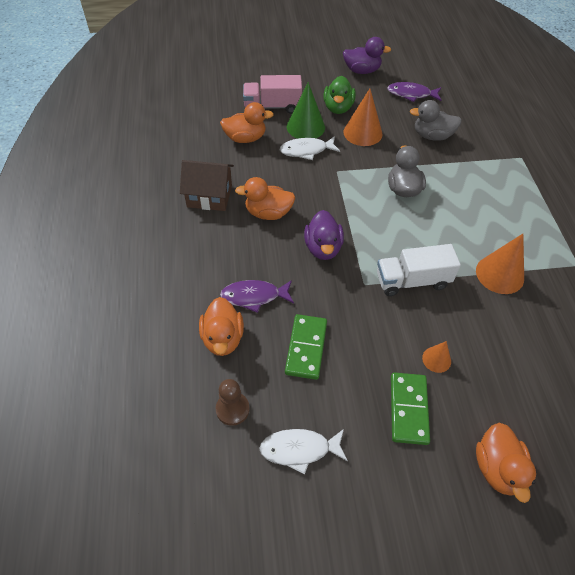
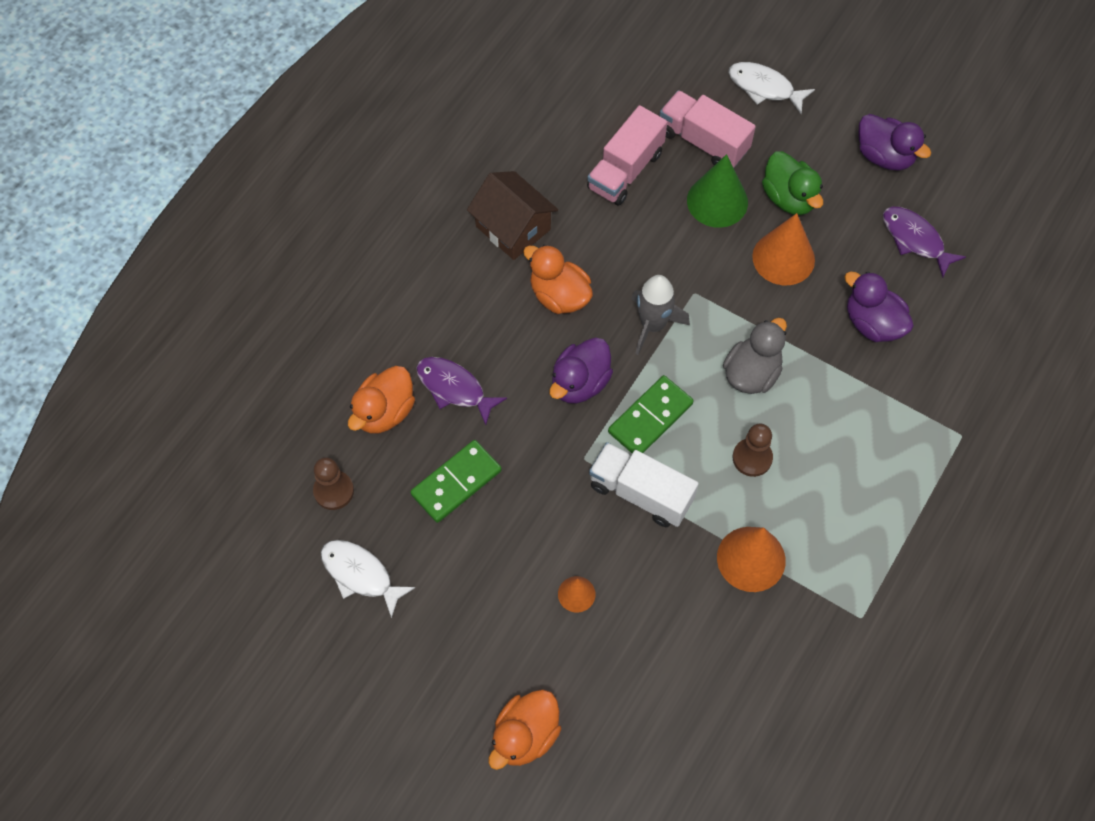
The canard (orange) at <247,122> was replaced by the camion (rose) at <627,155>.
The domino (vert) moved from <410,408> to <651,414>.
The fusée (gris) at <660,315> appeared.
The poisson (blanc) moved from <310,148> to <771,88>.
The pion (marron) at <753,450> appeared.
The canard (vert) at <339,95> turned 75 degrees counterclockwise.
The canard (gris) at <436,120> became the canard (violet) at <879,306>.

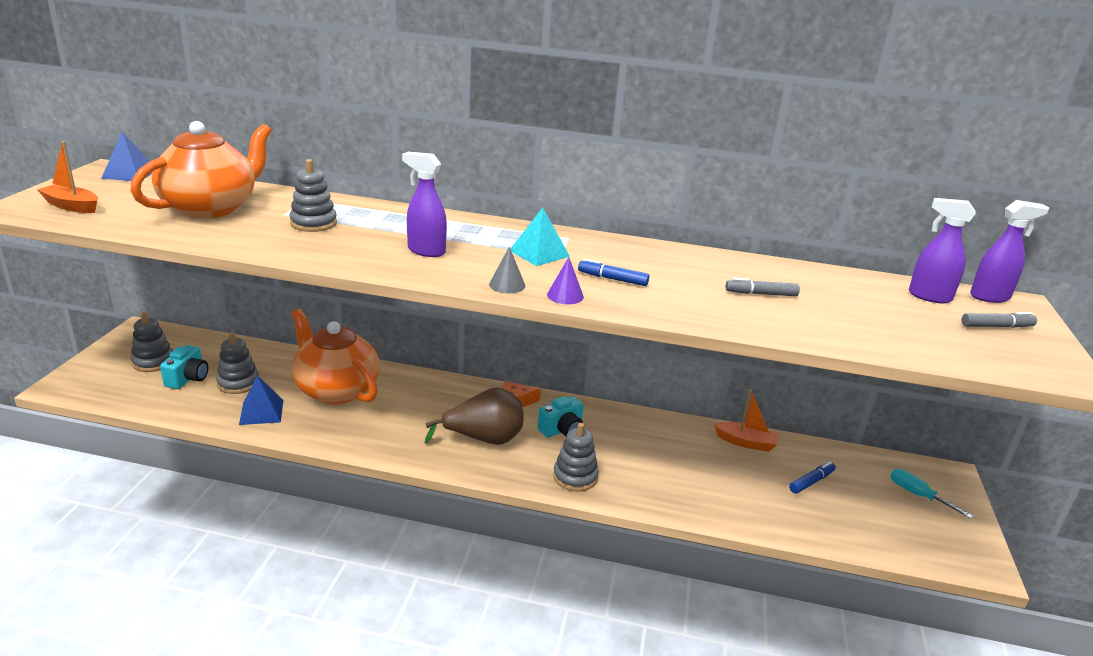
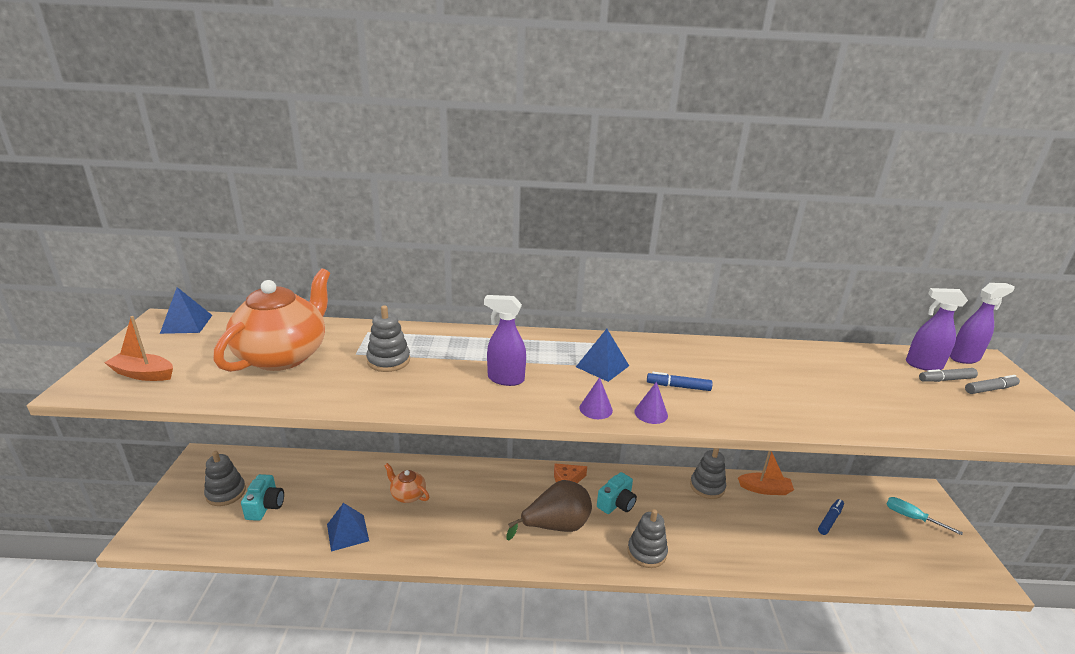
The théière (orange) at <336,357> changed to 0.46 times the size.
The pyramide (turquoise) at <540,237> became the pyramide (bleu) at <602,355>.
The cône (gris) at <507,270> became the cône (violet) at <596,398>.
The jouet à empiler (gris) moved from <237,363> to <708,473>.
The feutre (gris) moved from <763,287> to <948,375>.

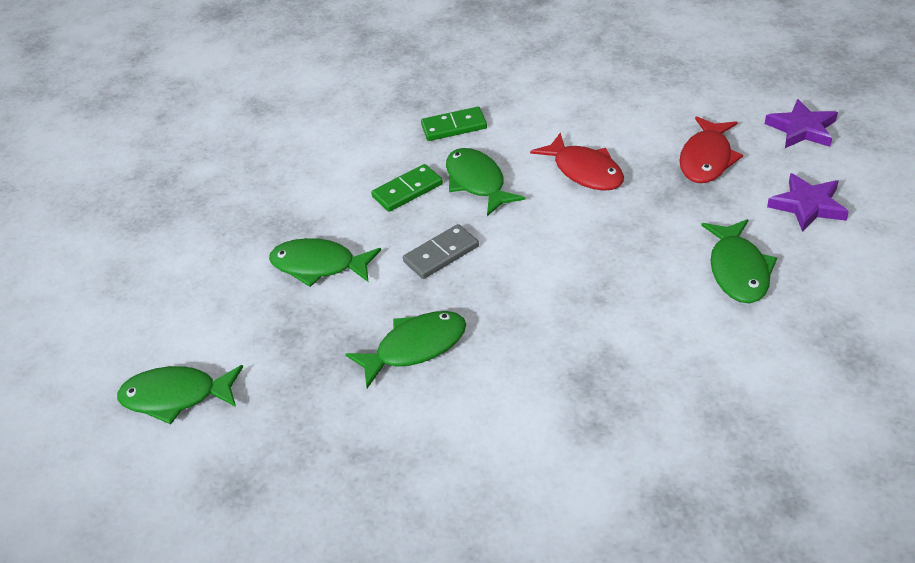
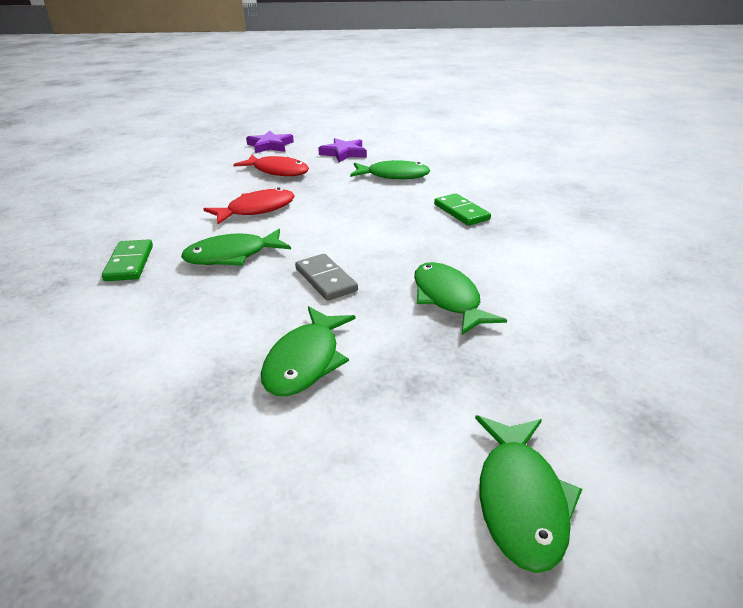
The domino (vert) moved from <407,188> to <462,209>.

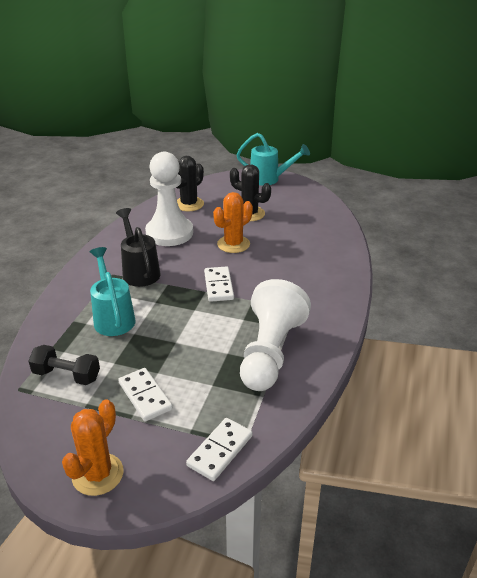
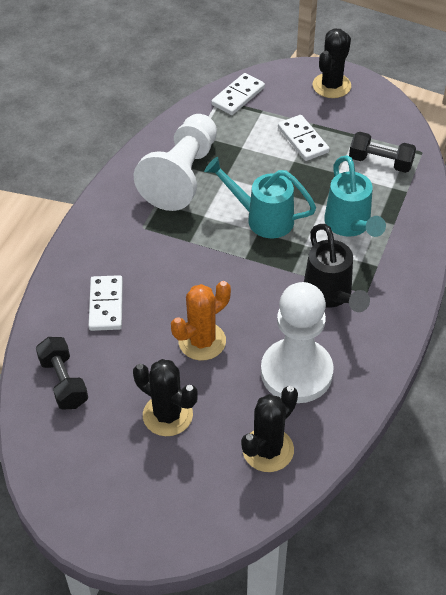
The haltère (noir) at <62,373> appeared.
The domino (blanc) moved from <219,284> to <105,303>.
The arrosoir (turquoise) moved from <273,159> to <260,197>.
The cactus (orange) at <93,447> became the cactus (noir) at <332,63>.

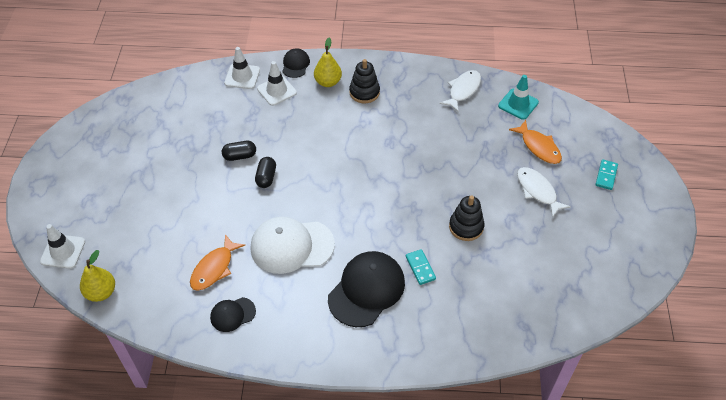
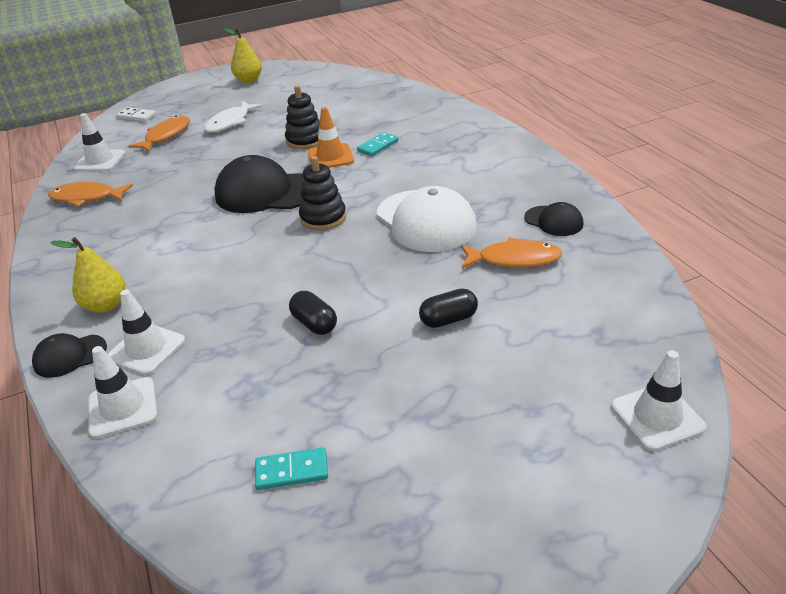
The poisson (blanc) at <460,91> became the poisson (orange) at <90,194>.
The cône de chantier (turquoise) at <518,97> became the cône de chantier (blanc) at <99,142>.
The domino (blanc) at <136,114> appeared.
The casquette (noir) moved from <366,289> to <258,184>.
The poire (jaune) moved from <97,276> to <243,55>.
The domino (turquoise) moved from <606,174> to <291,468>.
The jouet à empiler (noir) moved from <364,81> to <322,193>.
The cône de chantier (orange) at <331,137> appeared.
The gélule (noir) moved from <265,172> to <448,308>.

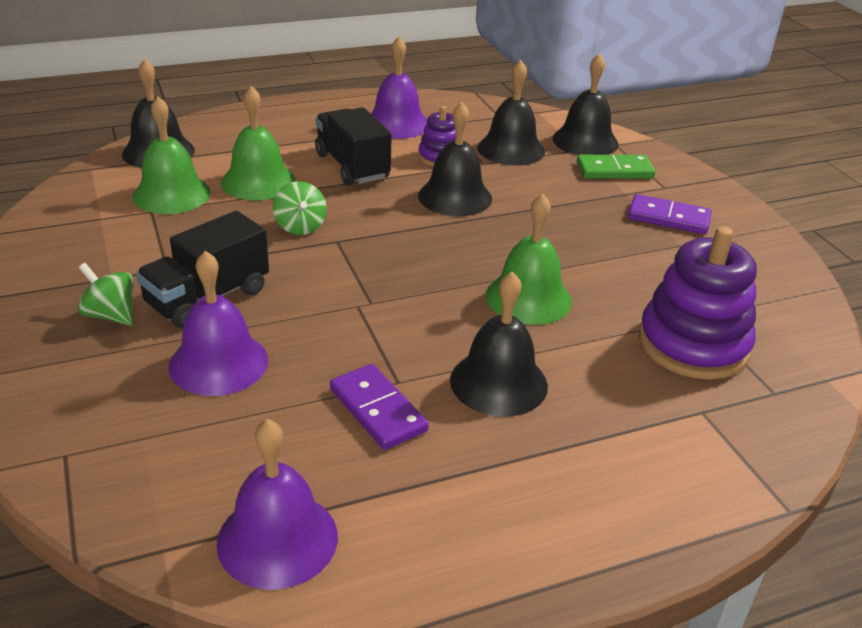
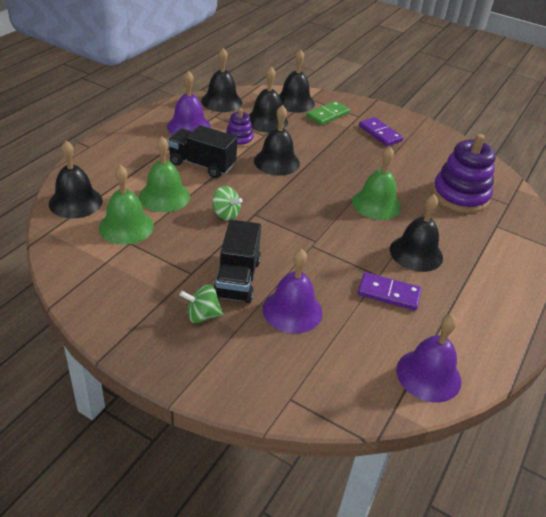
The cloche (noir) at <221,80> appeared.
The domino (violet) at <670,214> turned 75 degrees clockwise.

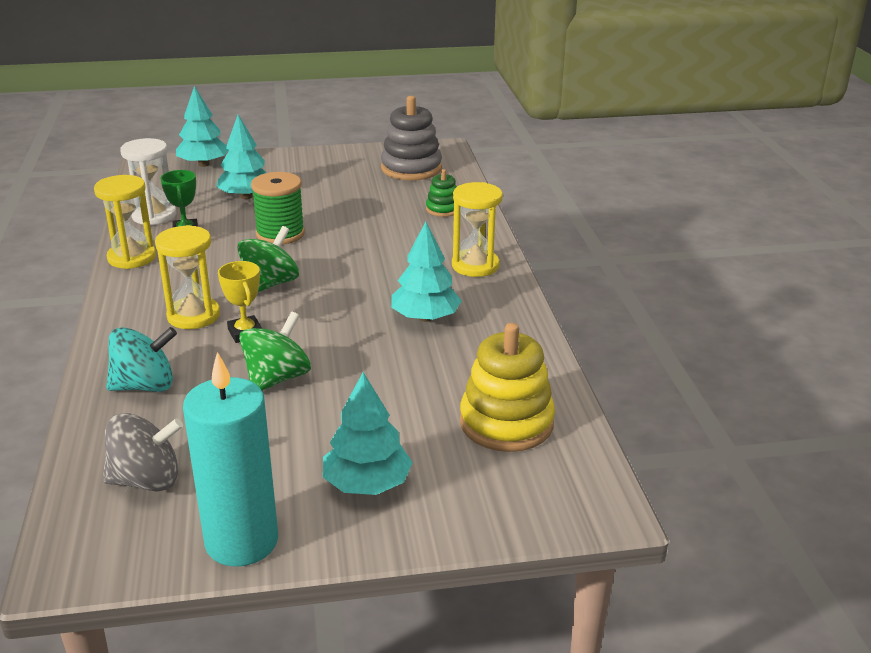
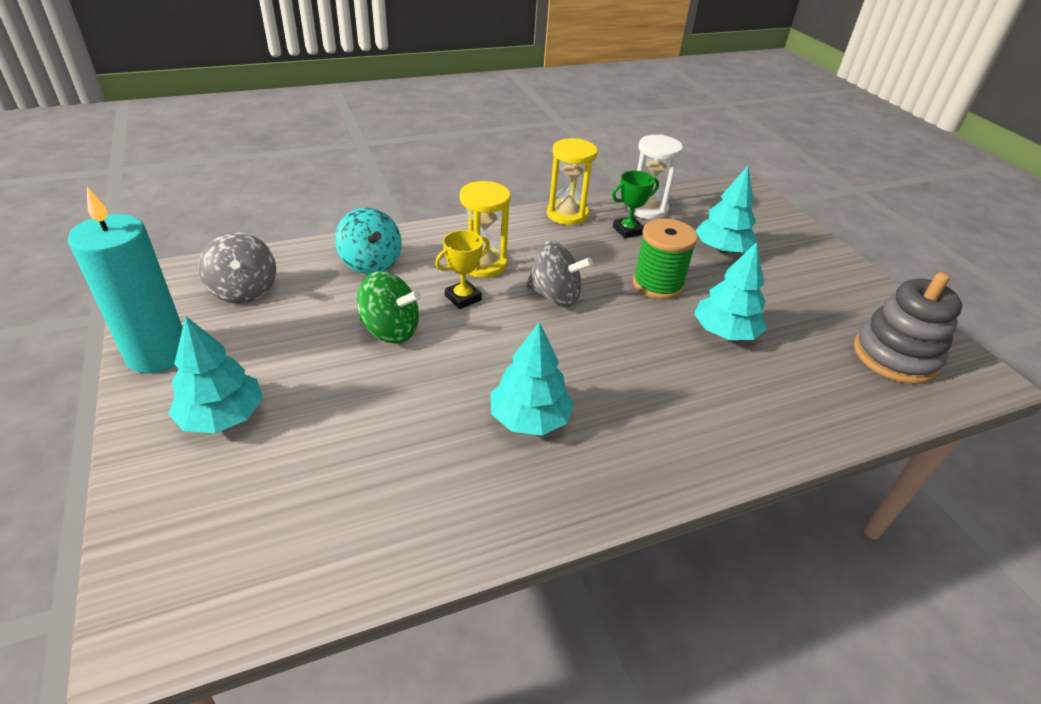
The toupie (vert) at <268,259> became the toupie (gris) at <559,274>.
The arbre (turquoise) moved from <202,126> to <730,291>.
The jouet à empiler (vert) at <441,193> disappeared.
The sablier (jaune) at <477,229> disappeared.
The jouet à empiler (jaune) at <507,387> disappeared.

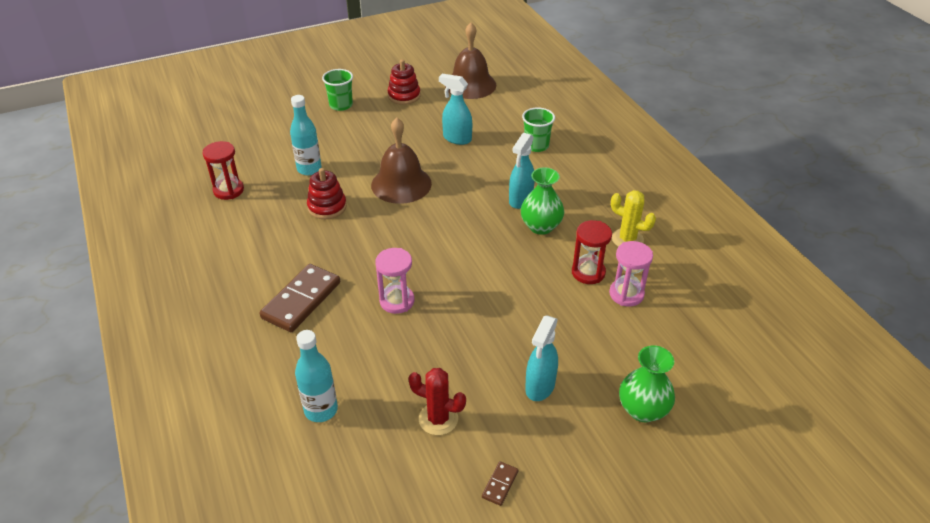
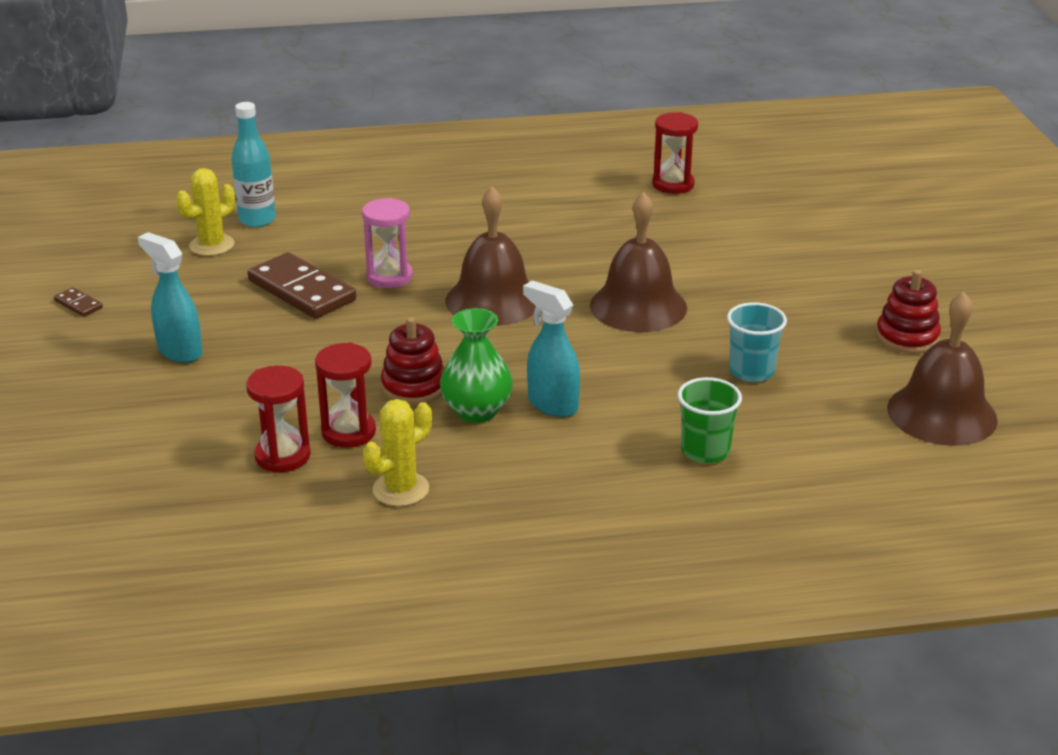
The cactus (jaune) at <205,212> appeared.
The sablier (rose) at <631,274> became the sablier (rouge) at <278,419>.
The domino (marron) moved from <299,298> to <302,285>.
The jouet à empiler (rouge) moved from <327,193> to <412,361>.
The cloche (marron) at <490,256> appeared.
The vaporisateur (turquoise) at <455,109> was replaced by the gobelet (turquoise) at <757,342>.
The bouteille (turquoise) at <306,135> disappeared.
The gobelet (vert) at <337,90> disappeared.
The cactus (rouge) at <437,401> disappeared.
The vase (vert) at <647,383> disappeared.

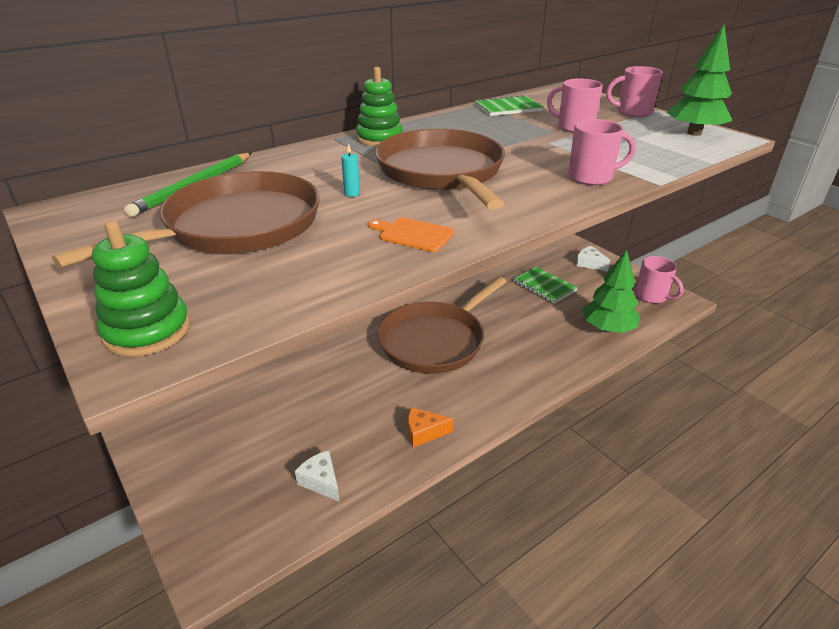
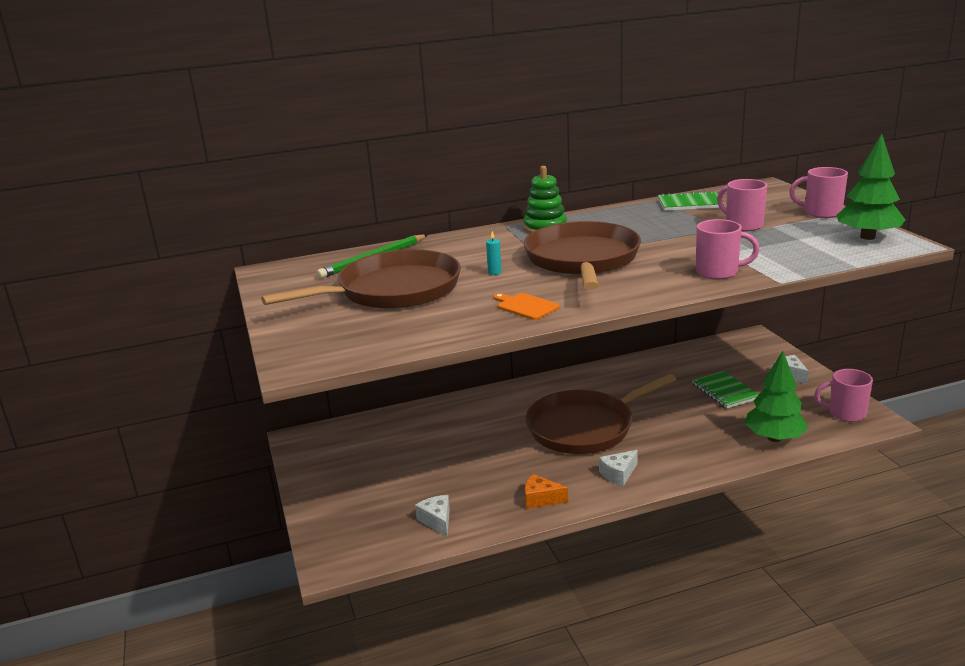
The fromage (blanc) at <618,468> appeared.
The tasse (rose) at <659,280> turned 120 degrees clockwise.
The jouet à empiler (vert) at <141,289> disappeared.

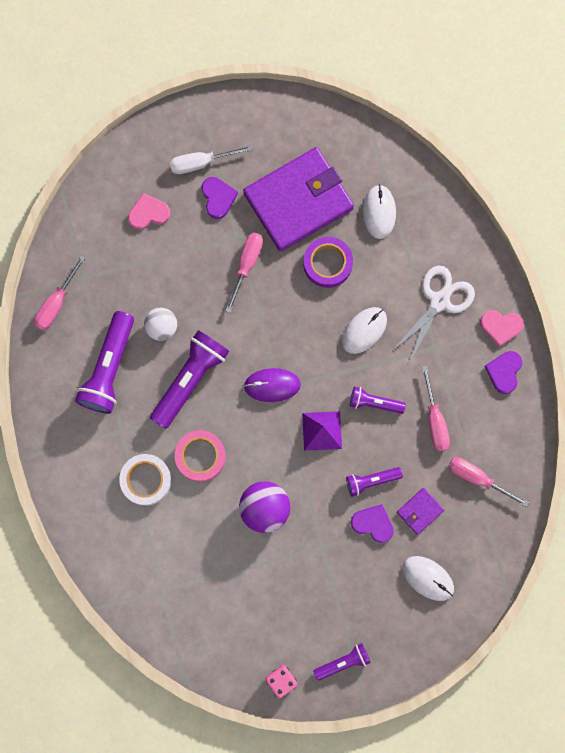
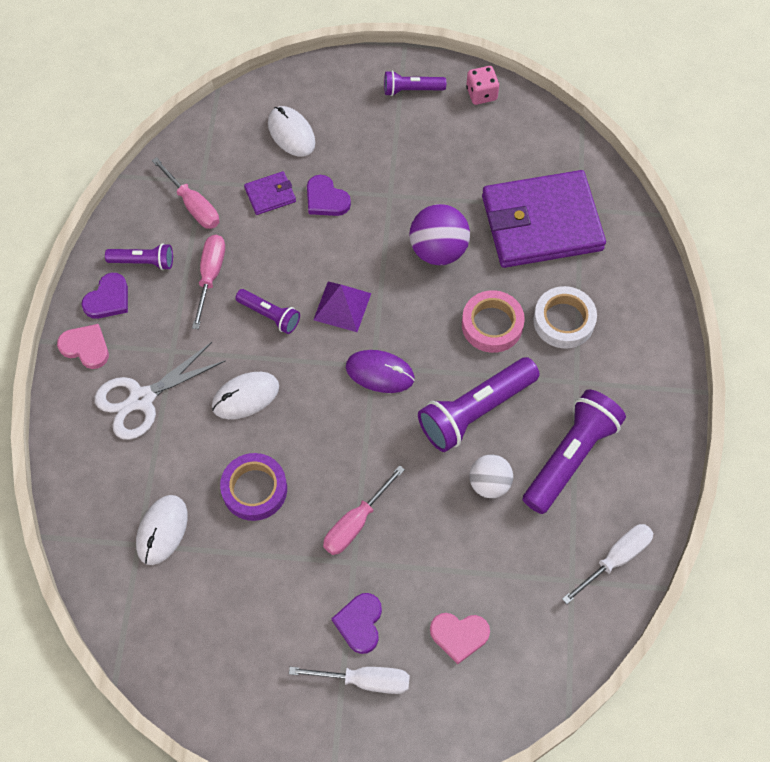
The lampe de poche (violet) moved from <374,482> to <139,256>.
The portefeuille (violet) moved from <298,199> to <544,219>.
The tournevis (rose) at <60,293> became the tournevis (blanc) at <608,564>.

